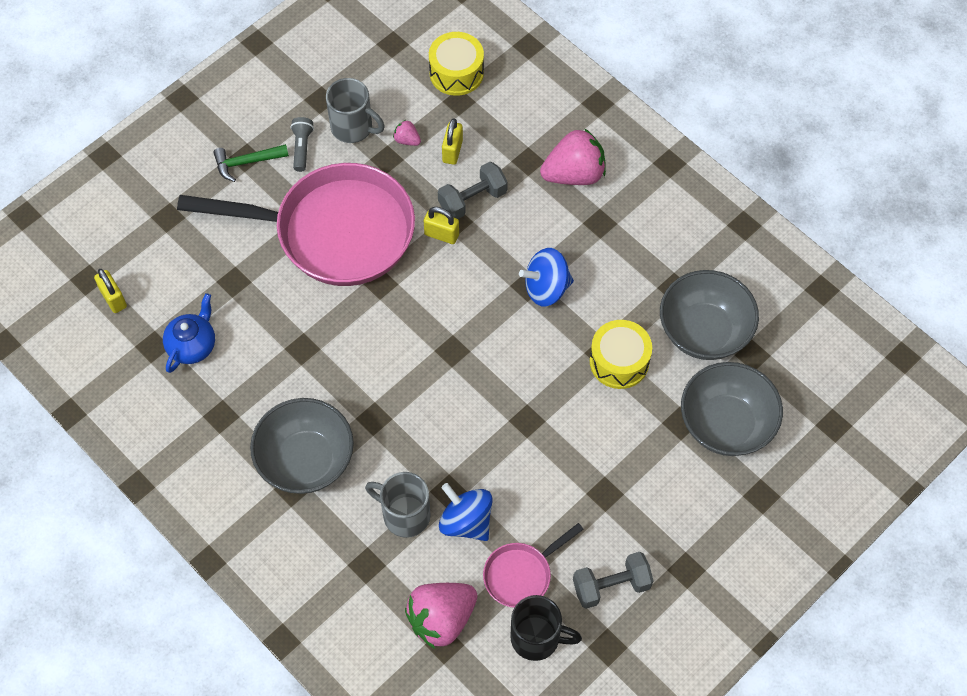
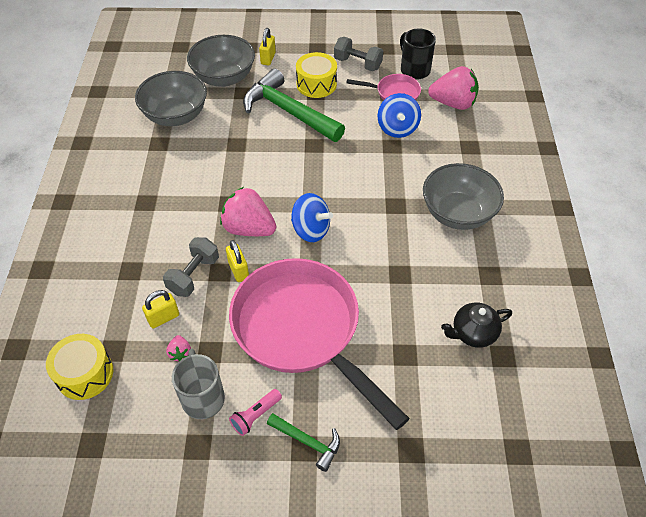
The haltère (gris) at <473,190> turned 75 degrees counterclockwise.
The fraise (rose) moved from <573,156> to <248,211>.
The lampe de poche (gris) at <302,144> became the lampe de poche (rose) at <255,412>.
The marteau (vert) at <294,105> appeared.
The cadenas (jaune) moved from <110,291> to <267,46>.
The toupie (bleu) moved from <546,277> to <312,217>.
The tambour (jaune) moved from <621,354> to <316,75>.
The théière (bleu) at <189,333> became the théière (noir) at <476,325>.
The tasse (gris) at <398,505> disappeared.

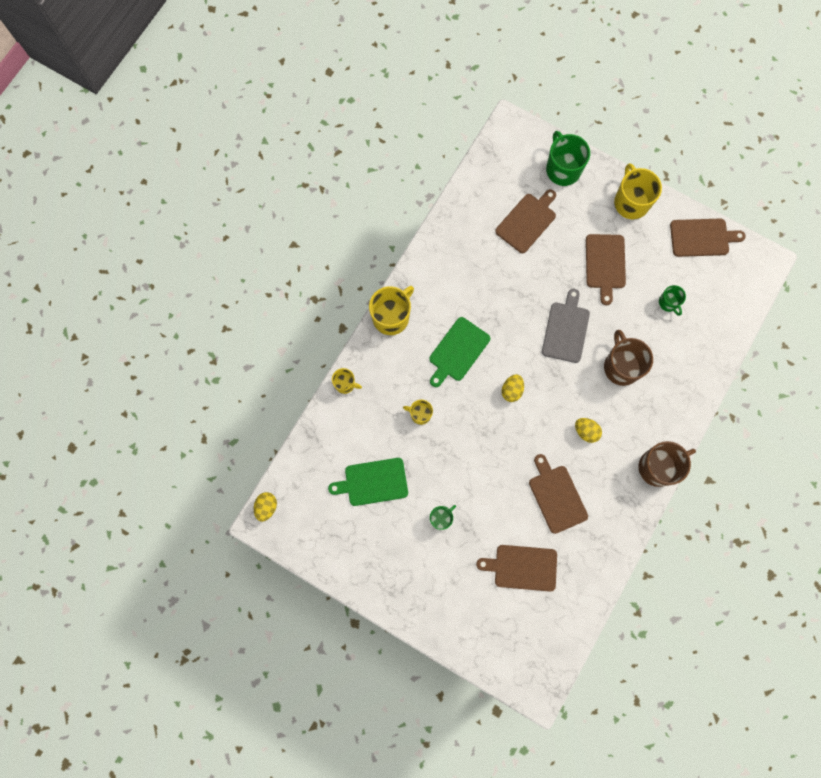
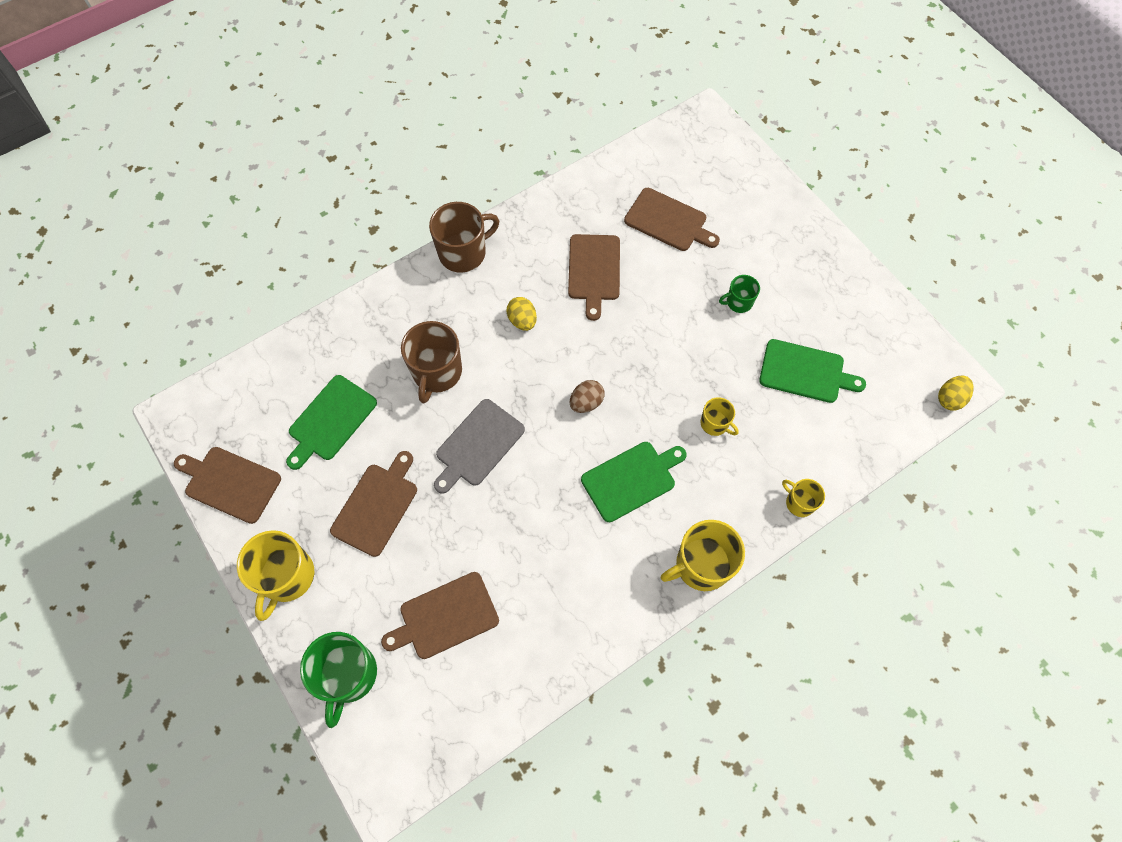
The tasse (vert) at <672,300> was replaced by the planche à découper (vert) at <331,422>.
The tasse (marron) at <667,464> turned 150 degrees clockwise.
The œuf (jaune) at <512,388> became the œuf (marron) at <587,396>.

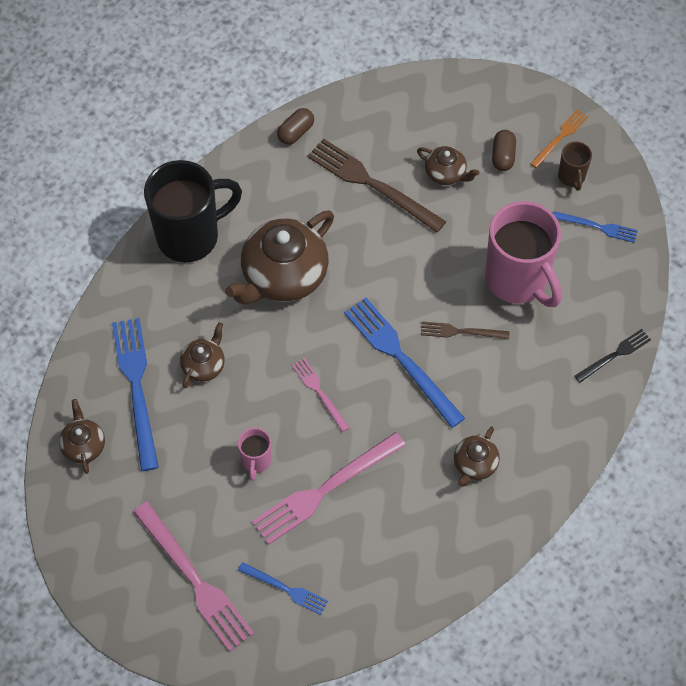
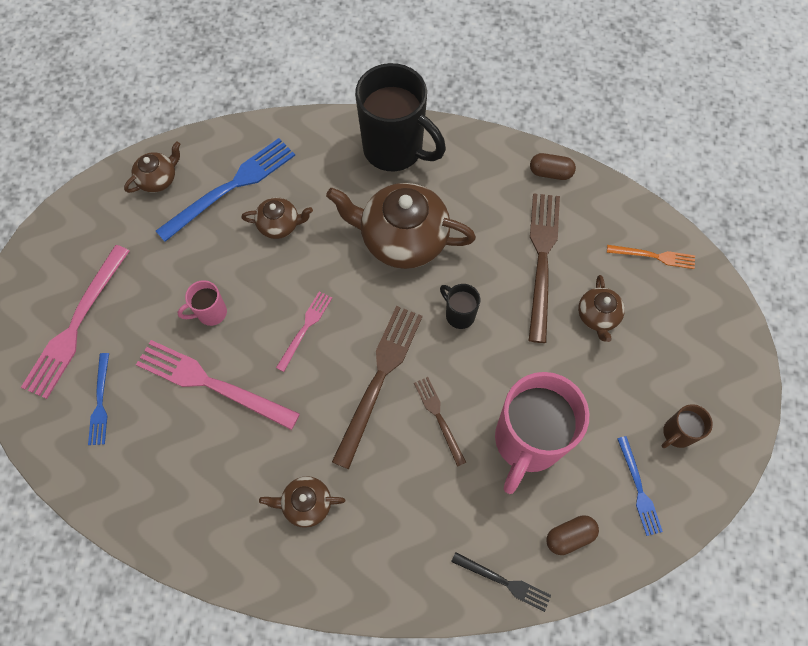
The fourchette (bleu) at <404,363> became the fourchette (marron) at <377,387>.
The tasse (noir) at <460,306> appeared.
The gélule (marron) moved from <504,150> to <572,535>.
The fourchette (orange) moved from <559,138> to <651,257>.

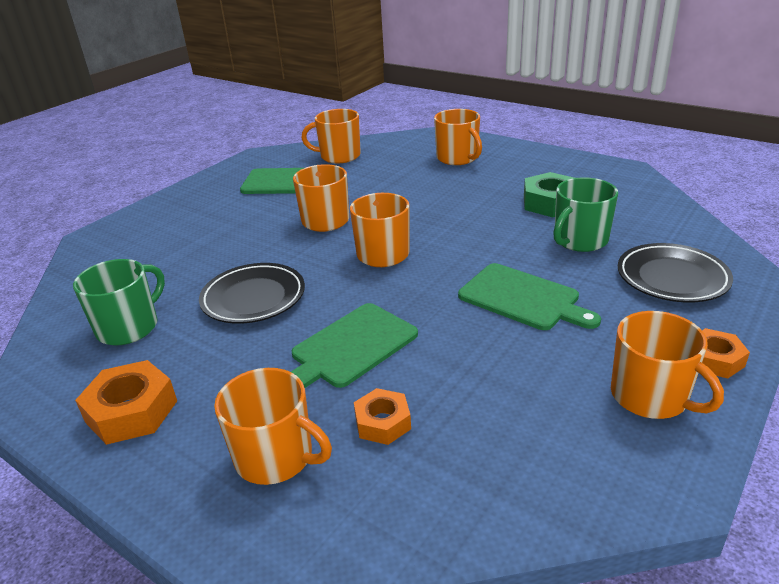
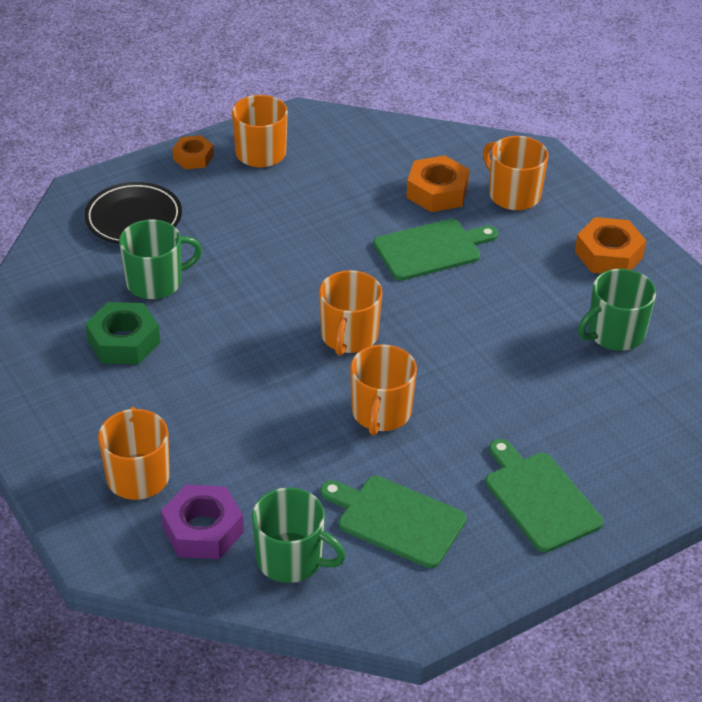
The écrou (violet) at <202,522> appeared.
The tasse (orange) at <331,136> became the tasse (vert) at <299,535>.
The écrou (orange) at <382,416> changed to 1.57 times the size.
The planche à découper (vert) moved from <529,296> to <544,496>.
The assiette (noir) at <252,293> disappeared.

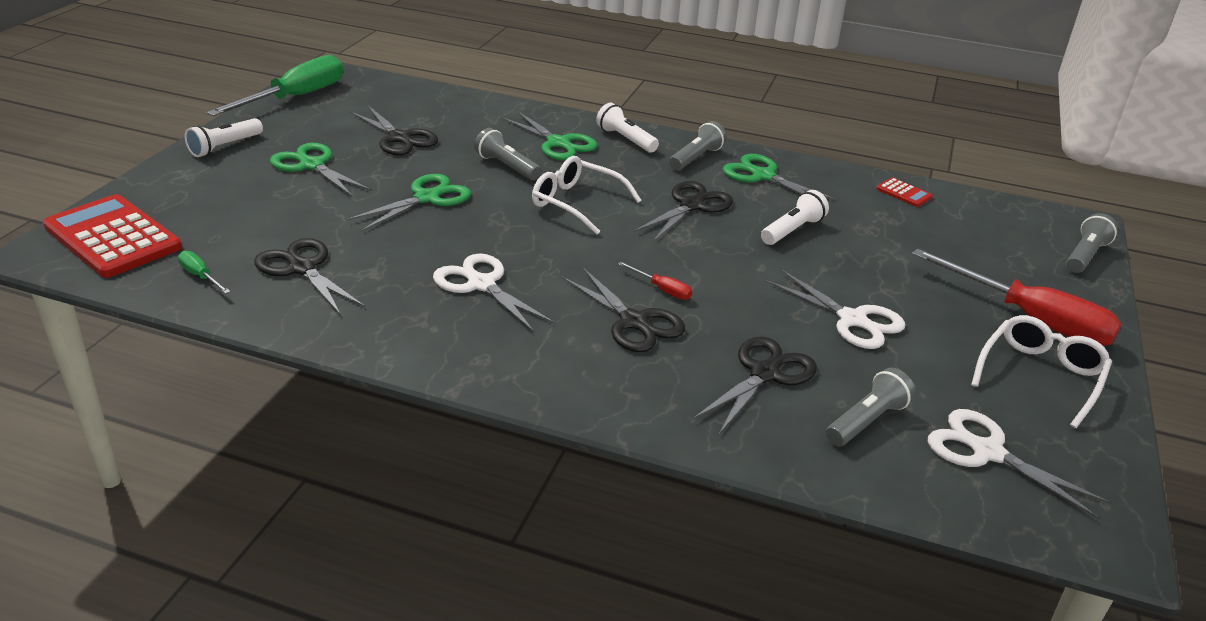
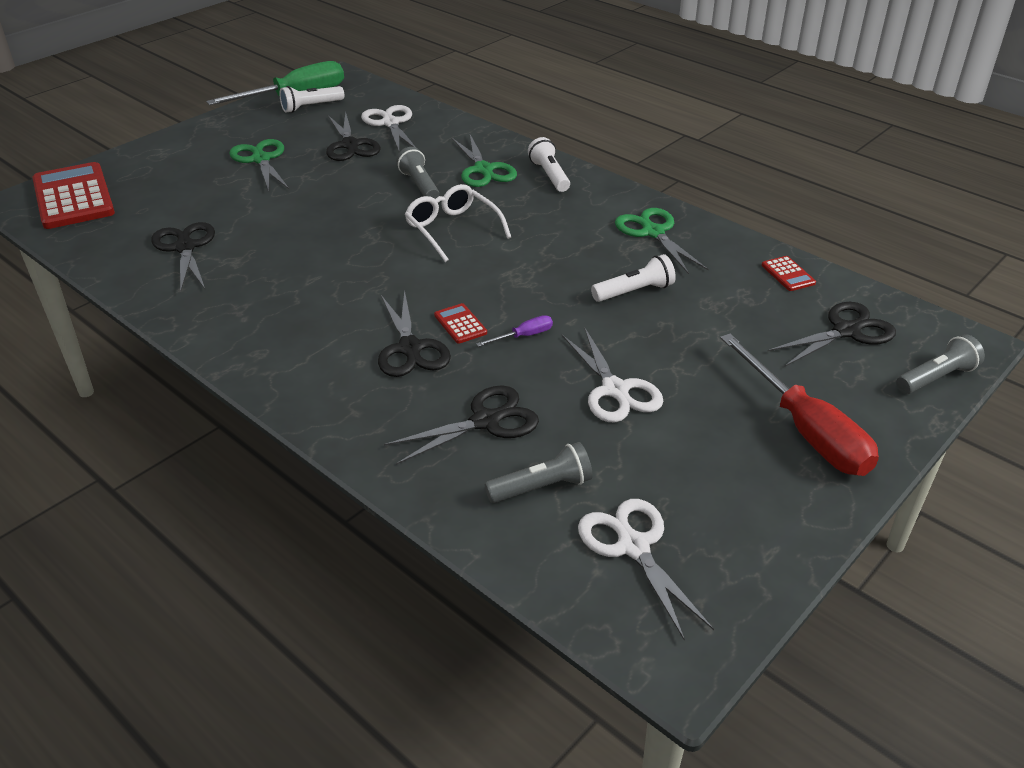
The lampe de poche (blanc) moved from <224,137> to <311,99>.
The ciseaux (blanc) moved from <494,292> to <388,128>.
The tournevis (rouge) at <655,281> was replaced by the calculatrice (rouge) at <460,323>.
The tournevis (violet) at <514,331> appeared.
The ciseaux (noir) moved from <683,211> to <831,334>.
The tournevis (vert) at <204,272> disappeared.
The ciseaux (vert) at <409,202> disappeared.
The lampe de poche (gris) at <698,145> disappeared.
The lunettes (blanc) at <1041,371> disappeared.

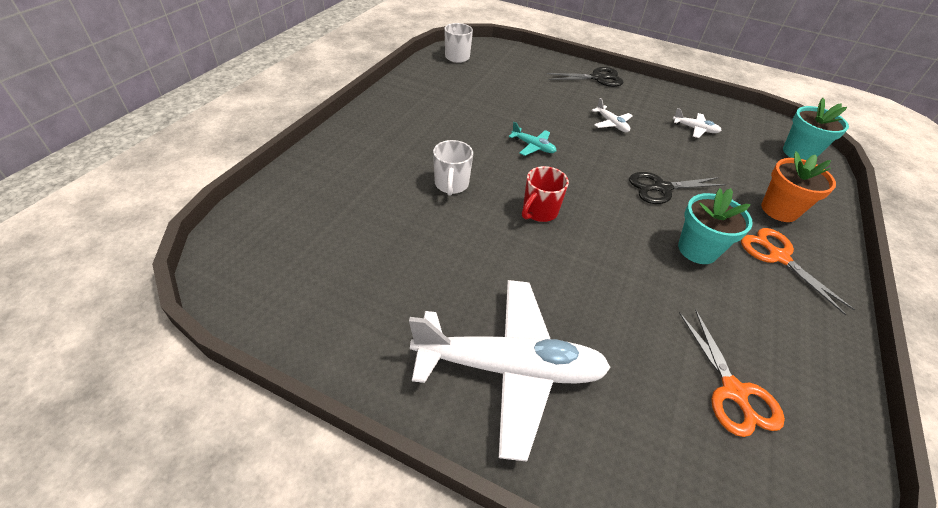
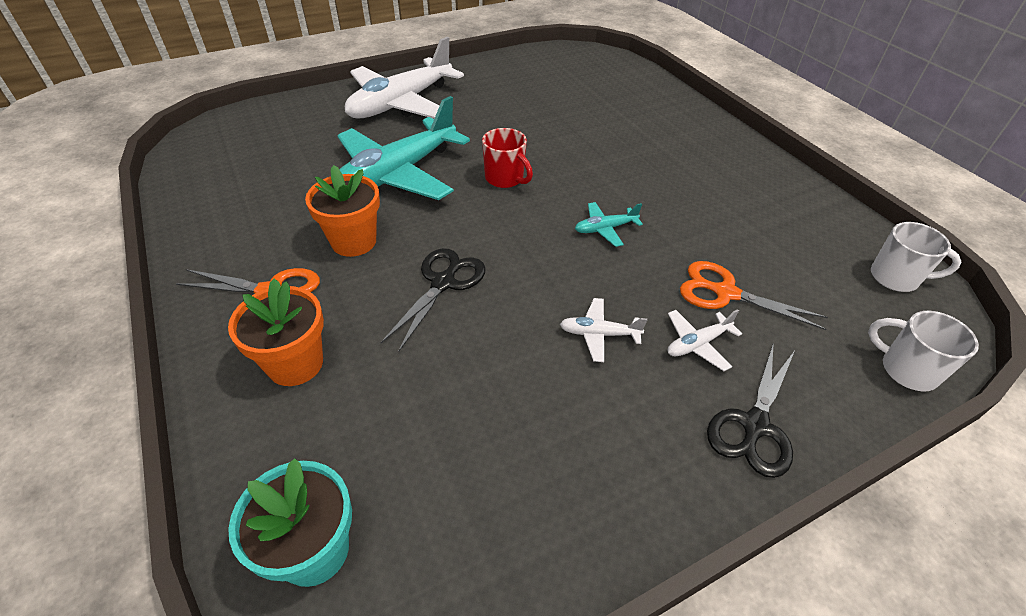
The pot de fleurs (turquoise) at <715,226> became the pot de fleurs (orange) at <342,211>.
The avion (turquoise) at <403,148> appeared.
The tasse (rouge) at <545,194> turned 150 degrees clockwise.
The avion (blanc) moved from <697,123> to <705,340>.
The ciseaux (orange) moved from <732,373> to <754,295>.
The tasse (blanc) moved from <453,168> to <923,351>.

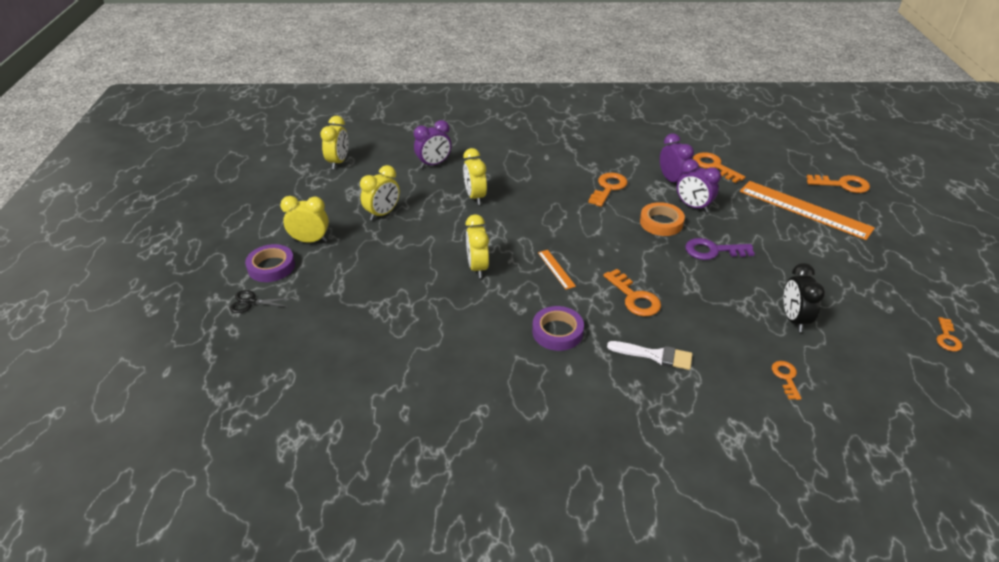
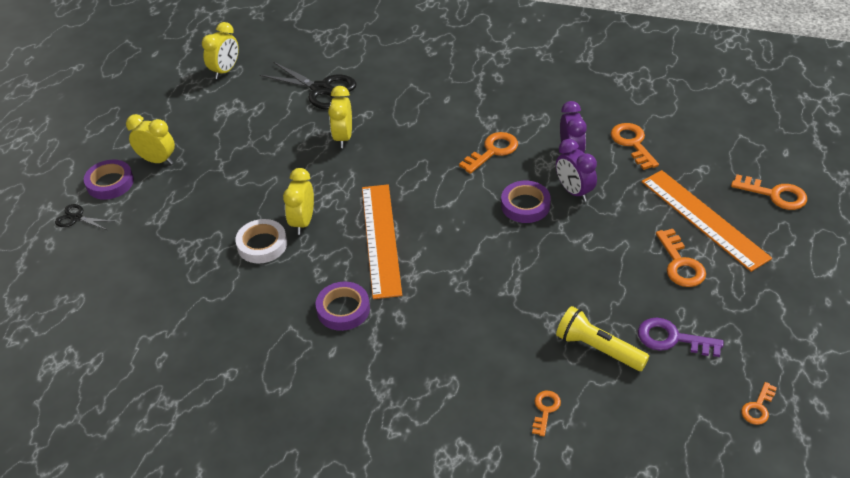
The ruban adhésif (blanc) at <261,241> appeared.
The réveil (violet) at <433,144> was replaced by the ciseaux (noir) at <308,86>.
The règle (orange) at <557,270> changed to 2.30 times the size.
The ruban adhésif (orange) at <662,219> became the ruban adhésif (violet) at <526,202>.
The réveil (noir) at <804,297> was replaced by the lampe de poche (jaune) at <602,338>.
The clé (violet) moved from <720,249> to <681,337>.
The clé (orange) moved from <632,292> to <681,258>.
The réveil (jaune) at <380,193> disappeared.
The pinceau (blanc) at <650,355> disappeared.

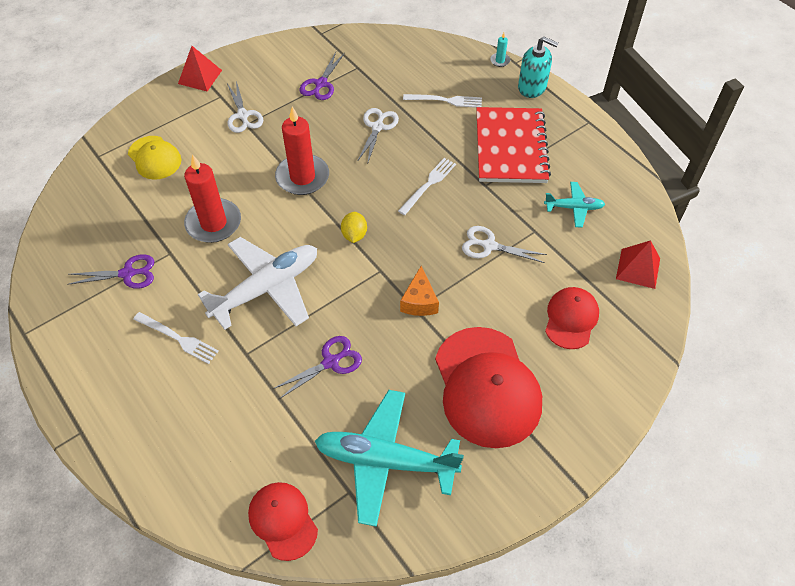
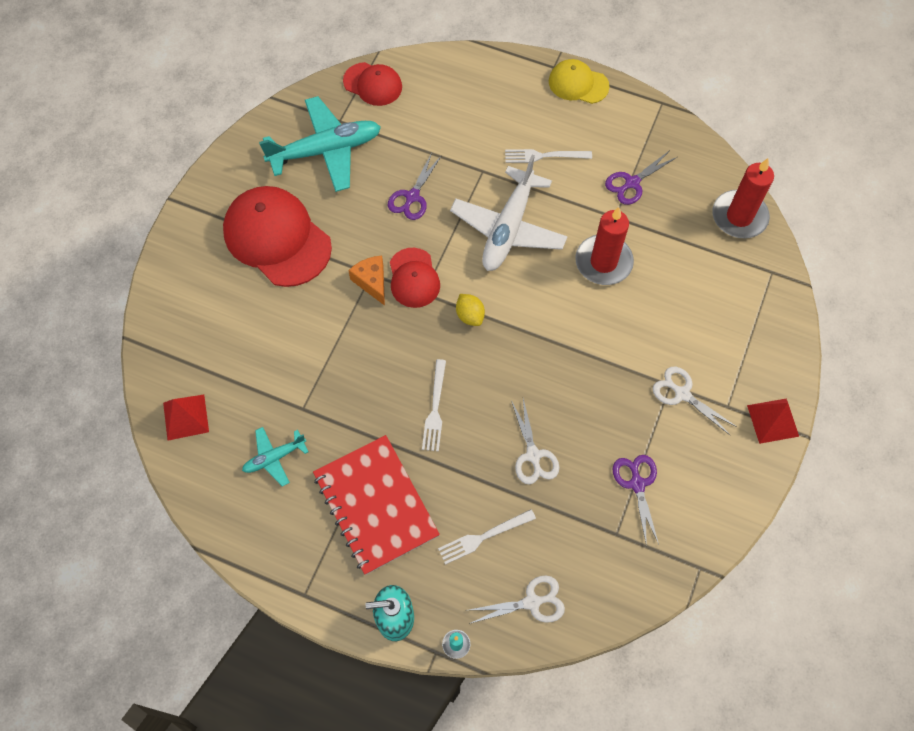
The casquette (rouge) moved from <572,318> to <415,278>.
The ciseaux (blanc) moved from <504,244> to <517,599>.
The casquette (jaune) moved from <155,157> to <579,81>.
The bougie (rouge) moved from <302,150> to <743,198>.

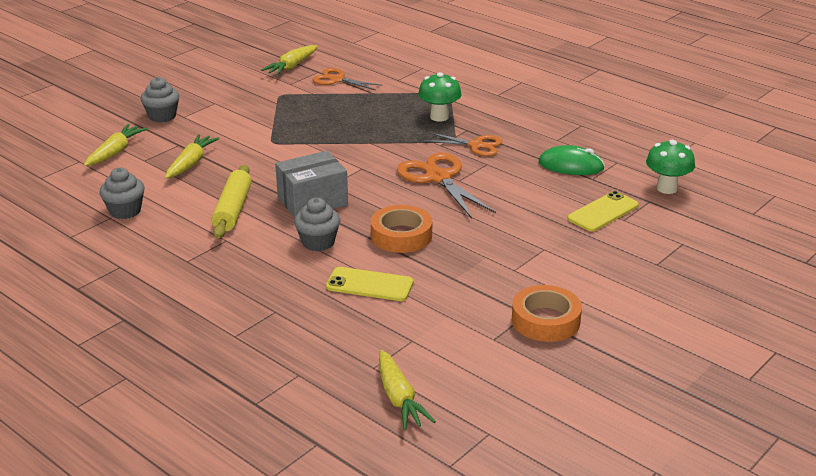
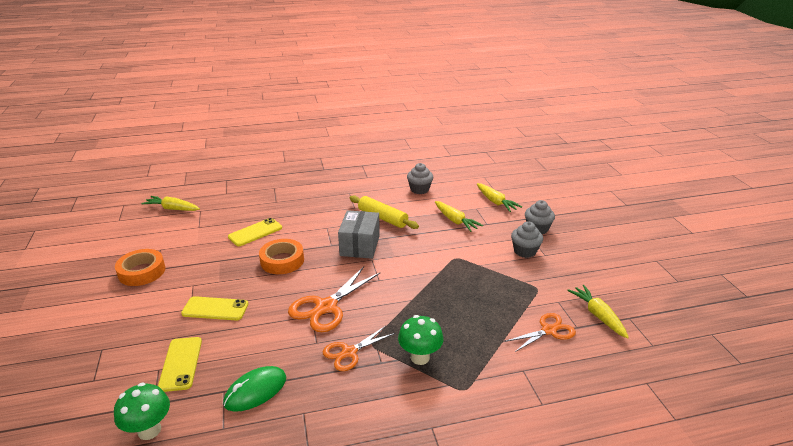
The téléphone (jaune) at <214,308> appeared.
The ciseaux (orange) at <446,185> turned 120 degrees clockwise.
The muffin (gris) moved from <317,224> to <527,239>.

